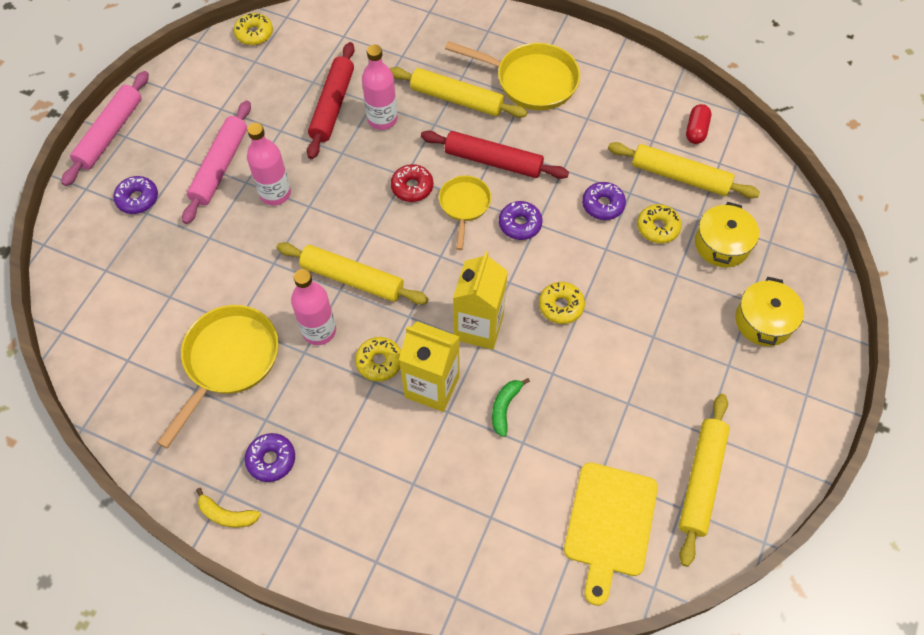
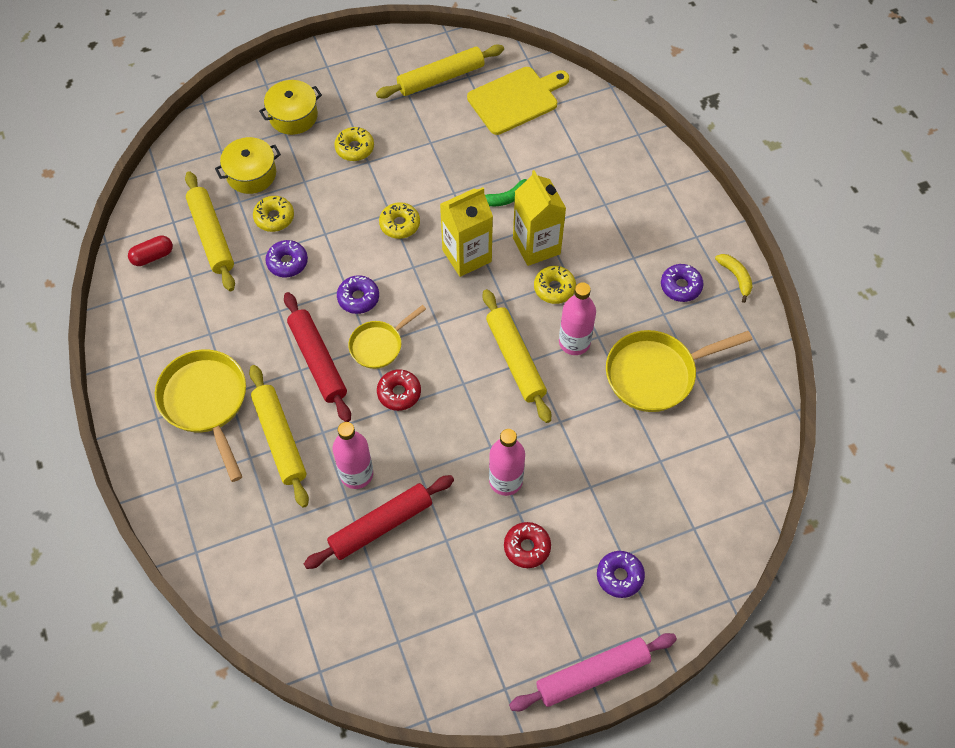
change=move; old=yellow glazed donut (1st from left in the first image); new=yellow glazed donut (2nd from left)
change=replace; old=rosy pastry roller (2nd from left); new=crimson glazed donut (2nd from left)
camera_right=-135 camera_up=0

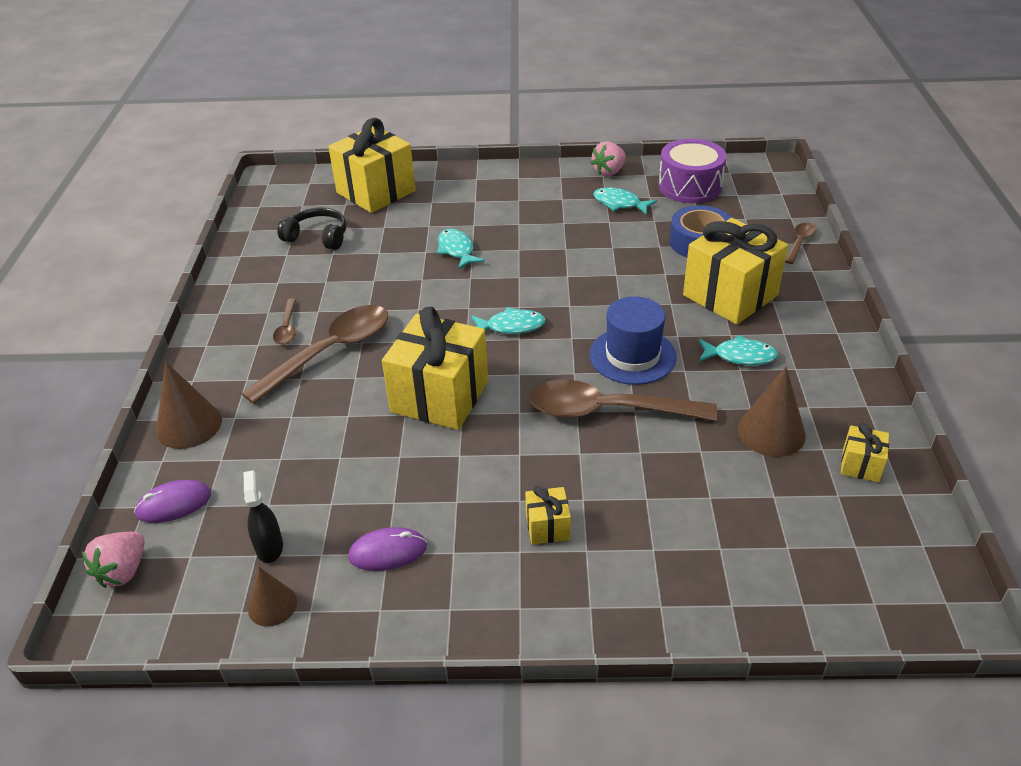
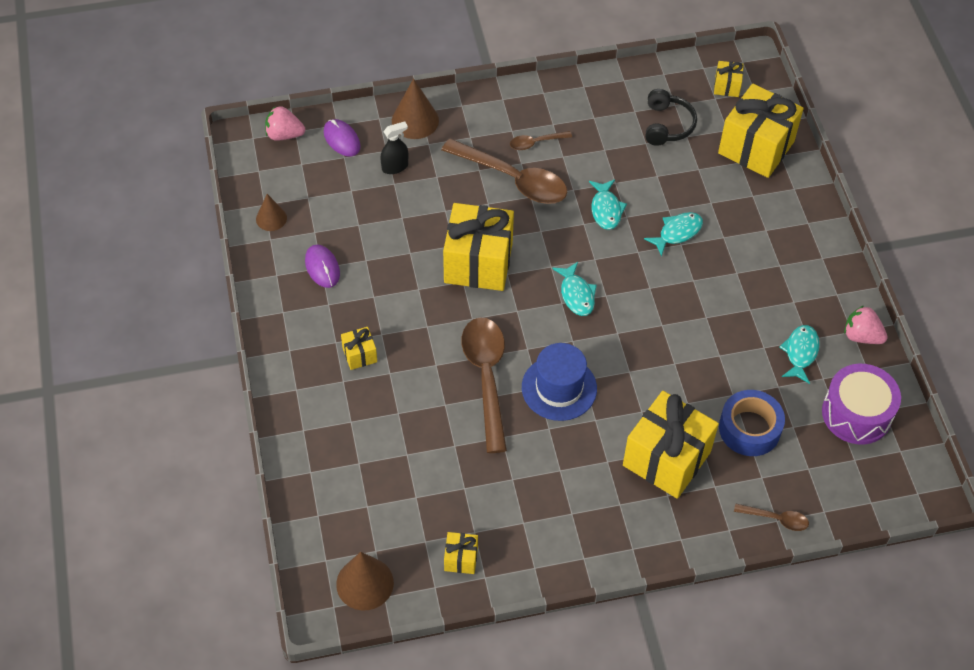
change=move; old=teal fish figure (4th from left in the first image); new=teal fish figure (2nd from left)
change=move; old=brown cone shape (3rd from left in the first image); new=brown cone shape (2nd from left)
change=move; old=ebony spray bottle
change=insert; new=yellow gift (5th from left)
camera_right=75 camera_up=15

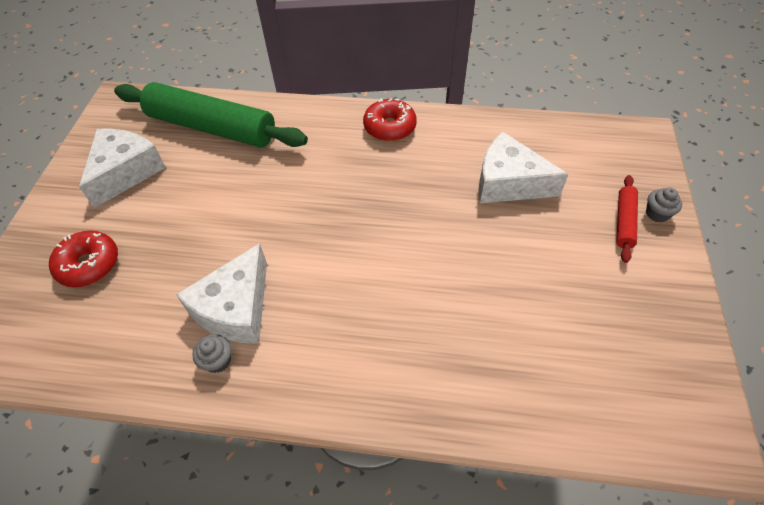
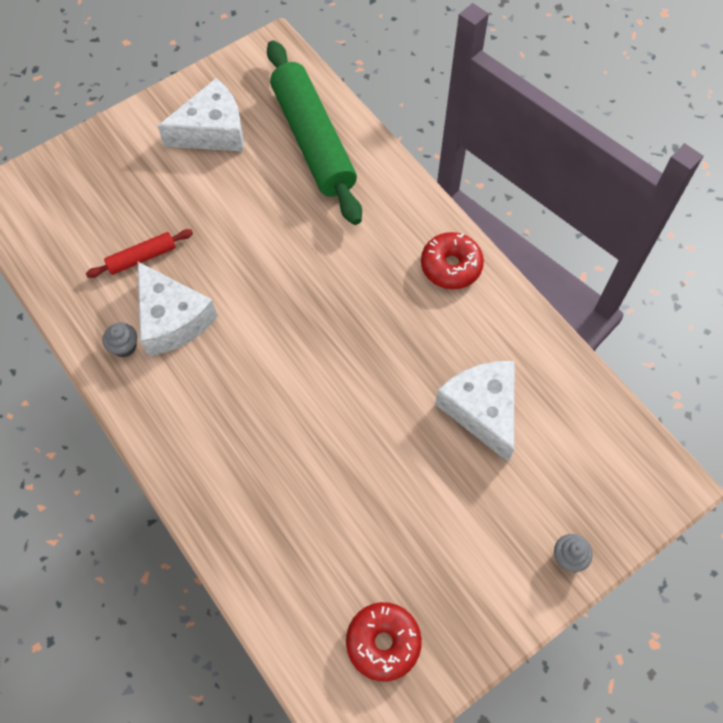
change=move; old=crimson pastry roller
change=move; old=crimson glazed donut (1st from left)
change=rotate; old=snow-white piece of cheese (2nd from left in the first image); degrees=-105
camera_right=45 camera_up=10

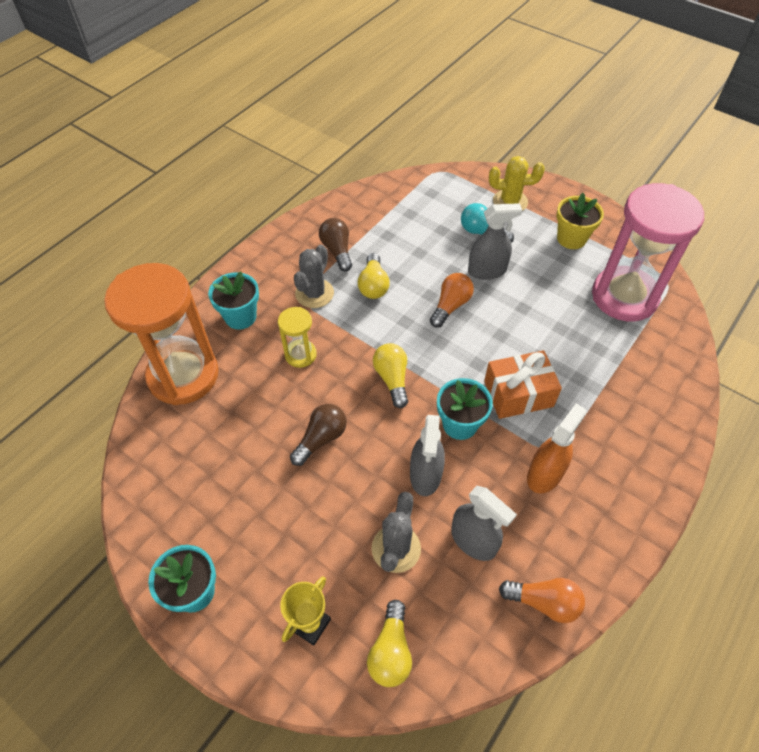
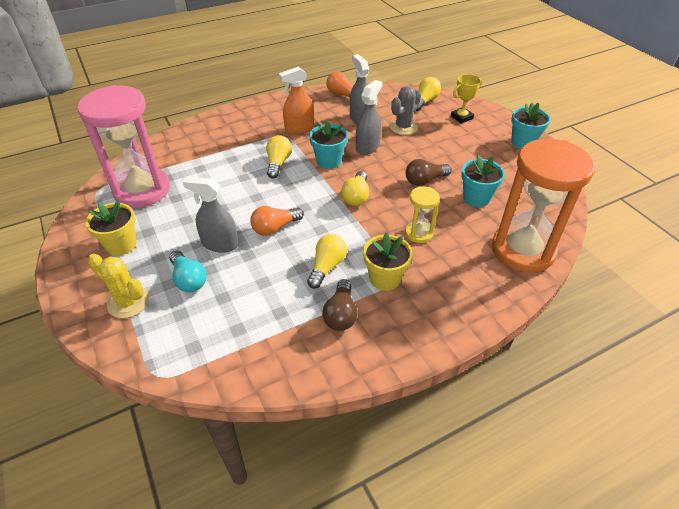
change=replace; old=ash-grey cactus (1st from left); new=yellow flower pot (2nd from left)
change=move; old=teal flower pot (2nd from left)
change=replace; old=bright orange gift; new=yellow bulb (1st from left)
camera_right=-155 camera_up=-10

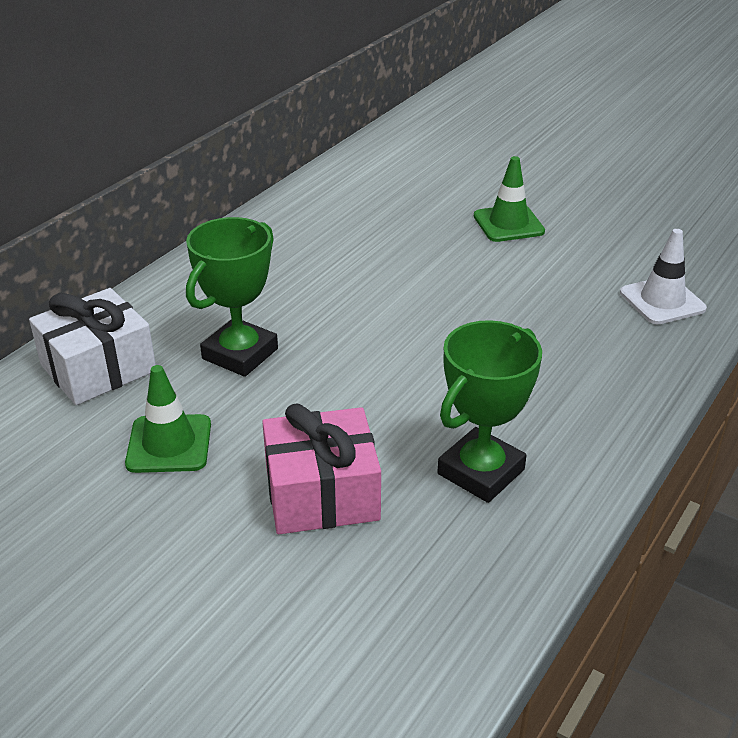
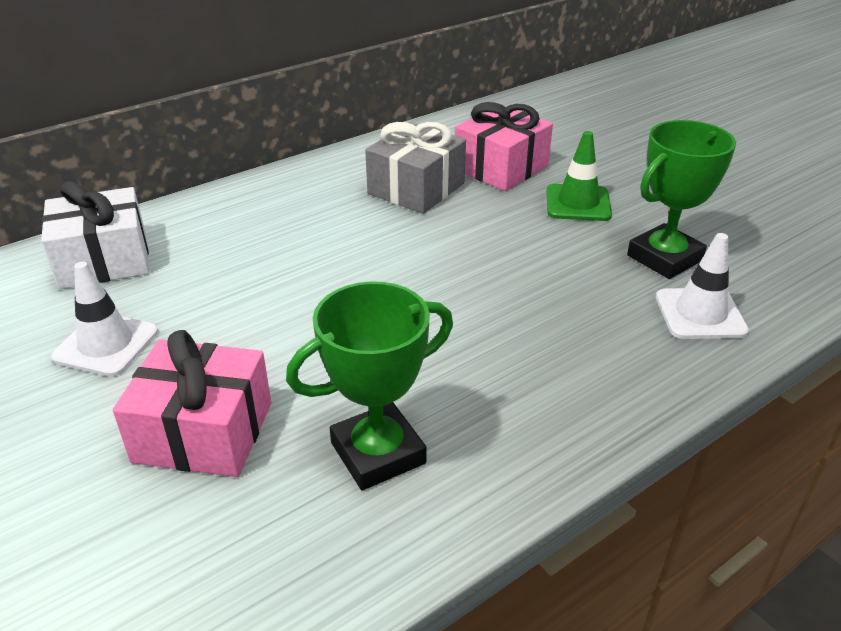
change=move; old=leaf-green prize cup (1st from left in the first image); new=leaf-green prize cup (2nd from left)
change=recolor; old=leaf-green safety cone (1st from left); new=snow-white safety cone (1st from left)
change=insert; new=rosy gift (2nd from left)
change=insert; new=ash-grey gift
camera_right=20 camera_up=0

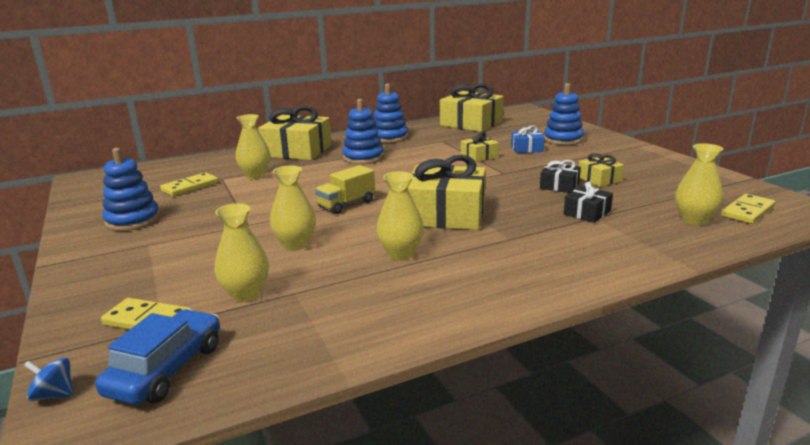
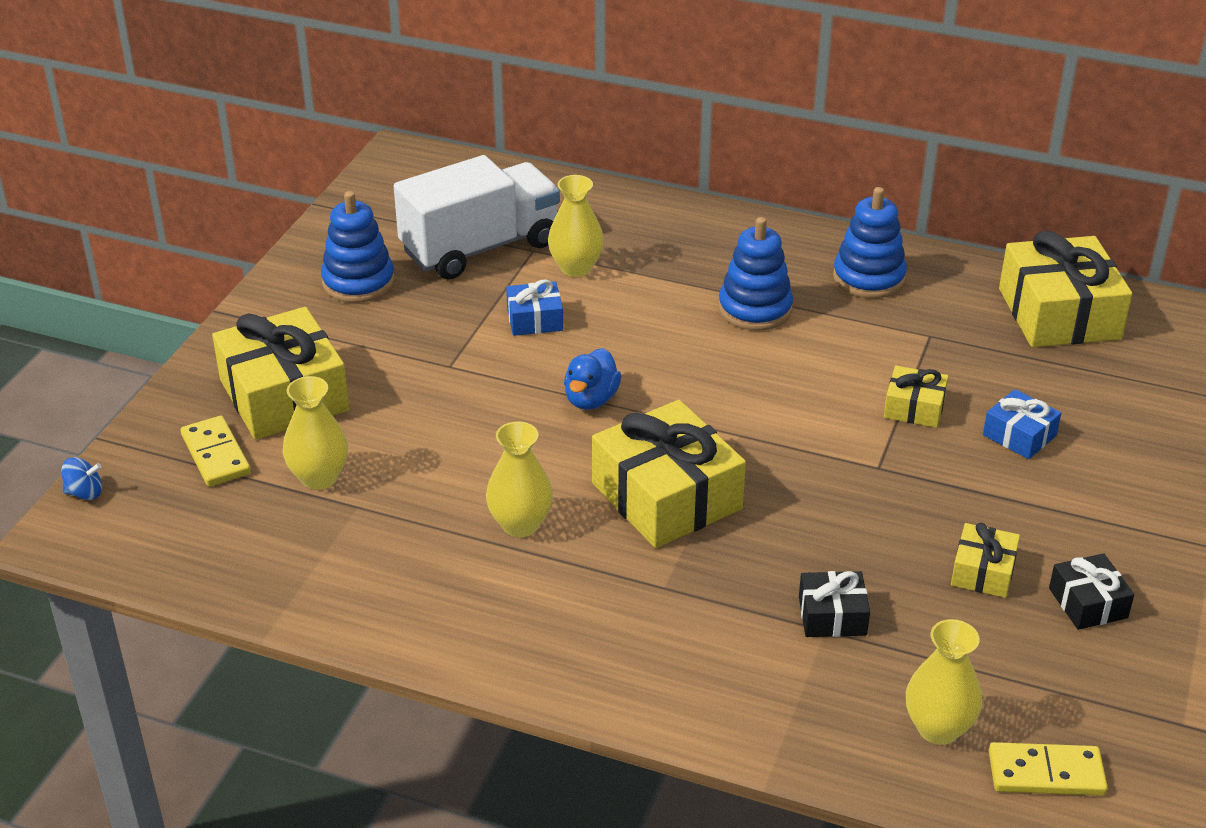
change=delete; old=blue stacking toy (4th from left)
change=move; old=yellow gift (1st from left)
change=move; old=ebony gift (1st from left in the first image); new=ebony gift (2nd from left)
change=delete; old=yellow vase (3rd from left)
change=replace; old=yellow lorry; new=blue duck
change=replace; old=yellow domino piece (2nd from left); new=snow-white lorry
change=delete; old=blue automobile
change=rotate; old=blue whirligig; degrees=120
change=insert; new=blue gift (1st from left)
camera_right=45 camera_up=15

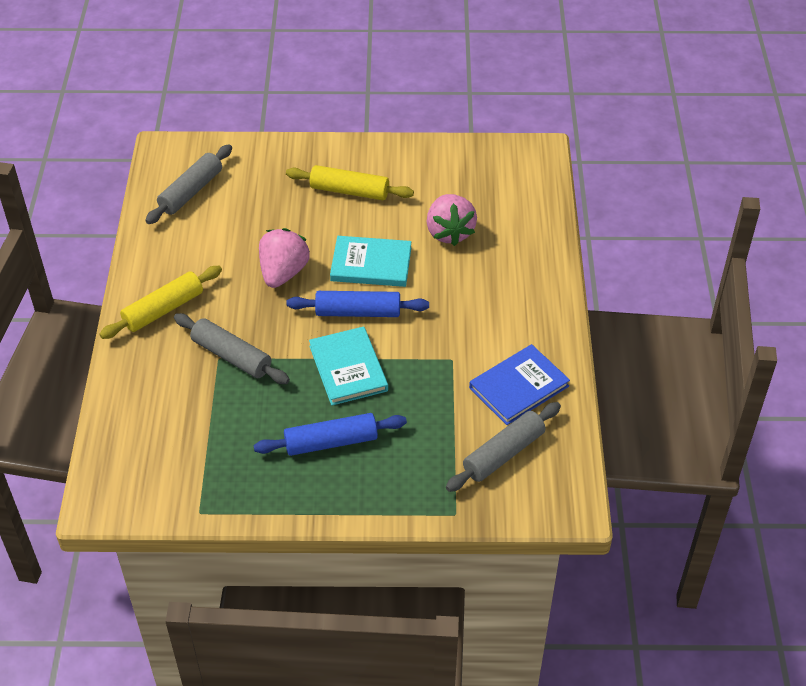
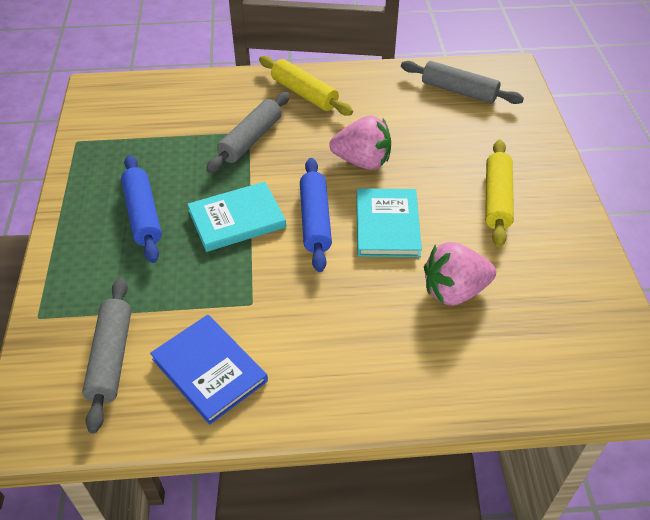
change=rotate; old=ash-grey pastry roller (3rd from left in the first image); degrees=45
camera_right=85 camera_up=0

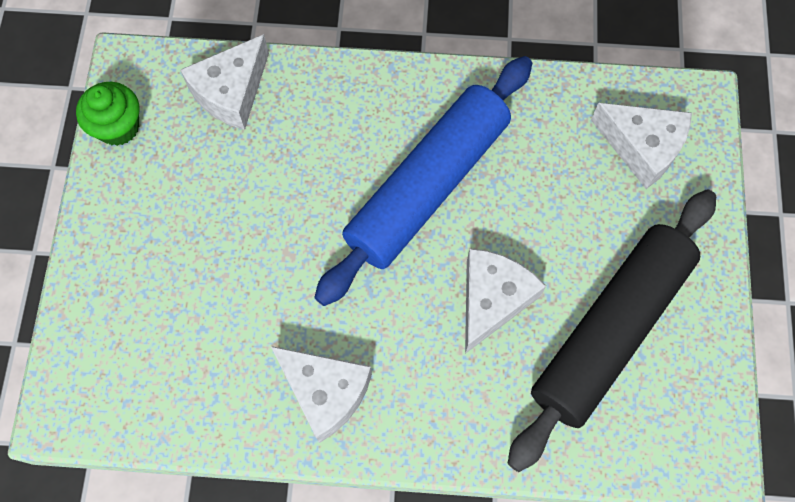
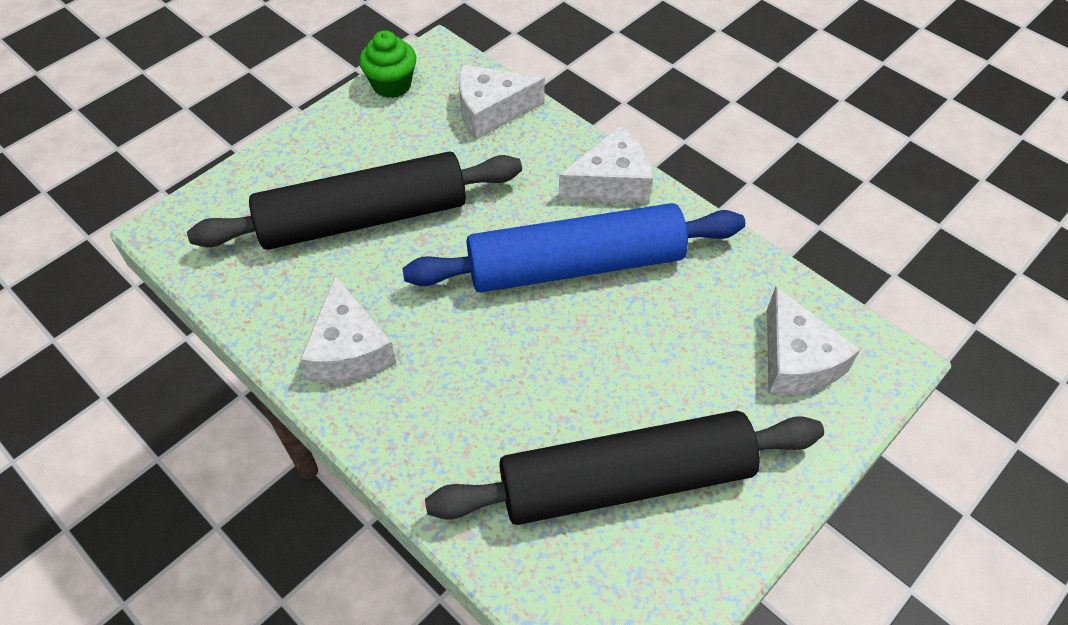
change=move; old=snow-white piece of cheese (3rd from left)
change=insert; new=ebony pastry roller (1st from left)
camera_right=40 camera_up=-15

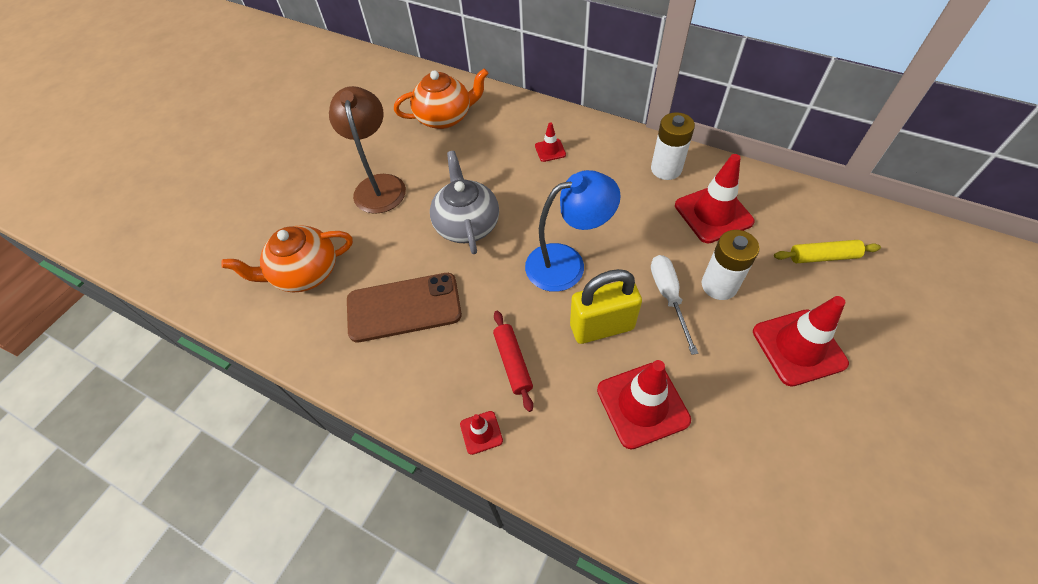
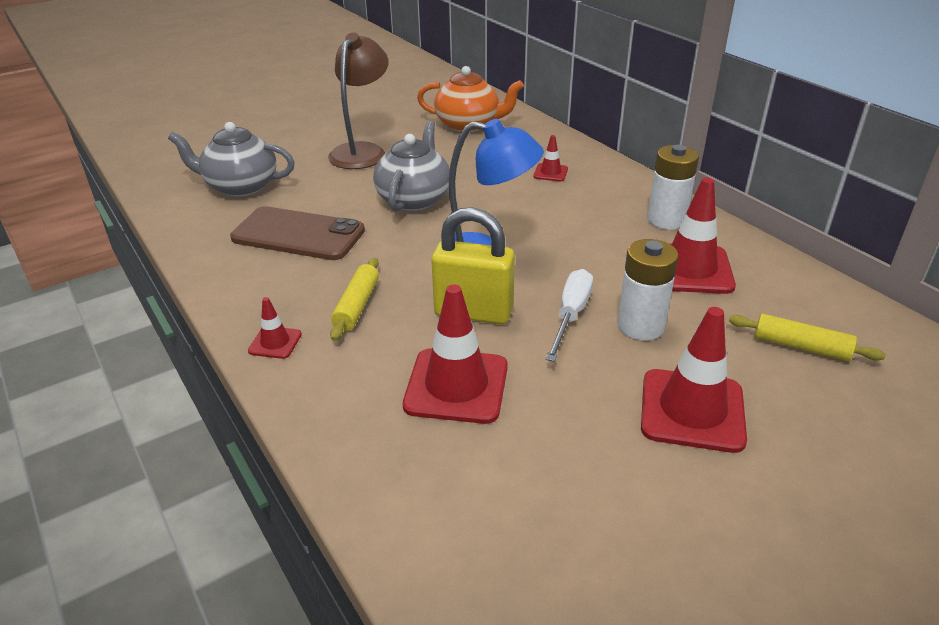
change=recolor; old=bright orange tea pot (1st from left); new=ash-grey tea pot (1st from left)
change=recolor; old=crimson pastry roller; new=yellow pastry roller (1st from left)
camera_right=25 camera_up=-20

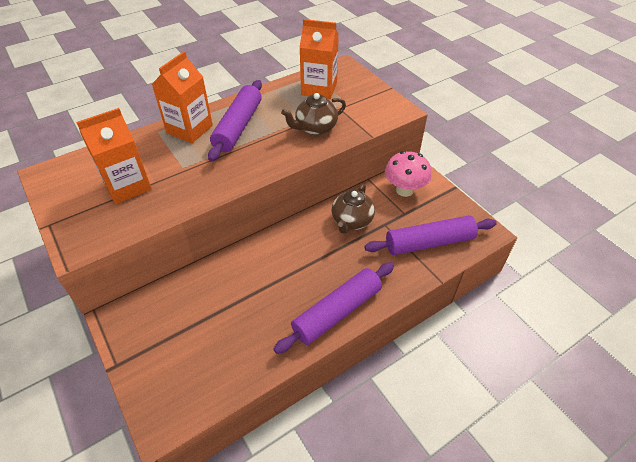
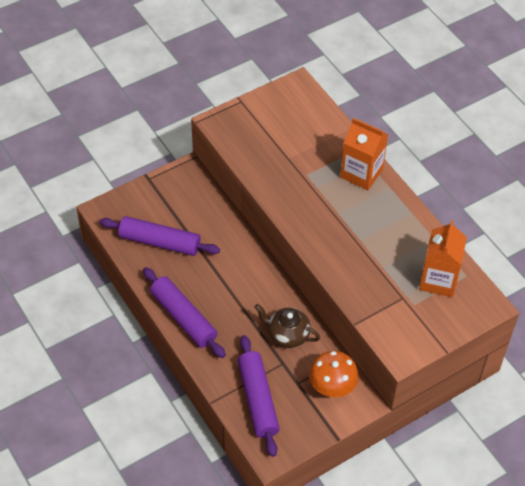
change=move; old=violet pastry roller (1st from left)
change=delete; old=brown tea pot (1st from left)
change=delete; old=bright orange carton (1st from left)
change=recolor; old=rosy fungus; new=bright orange fungus
camera_right=90 camera_up=5

